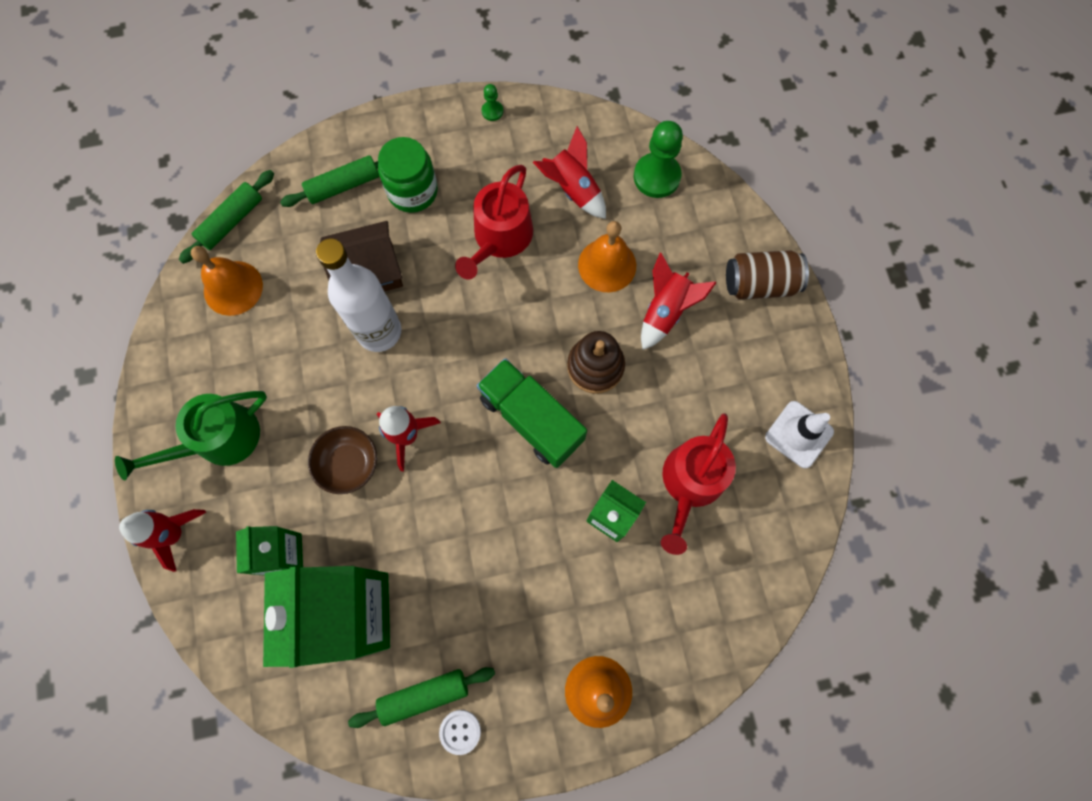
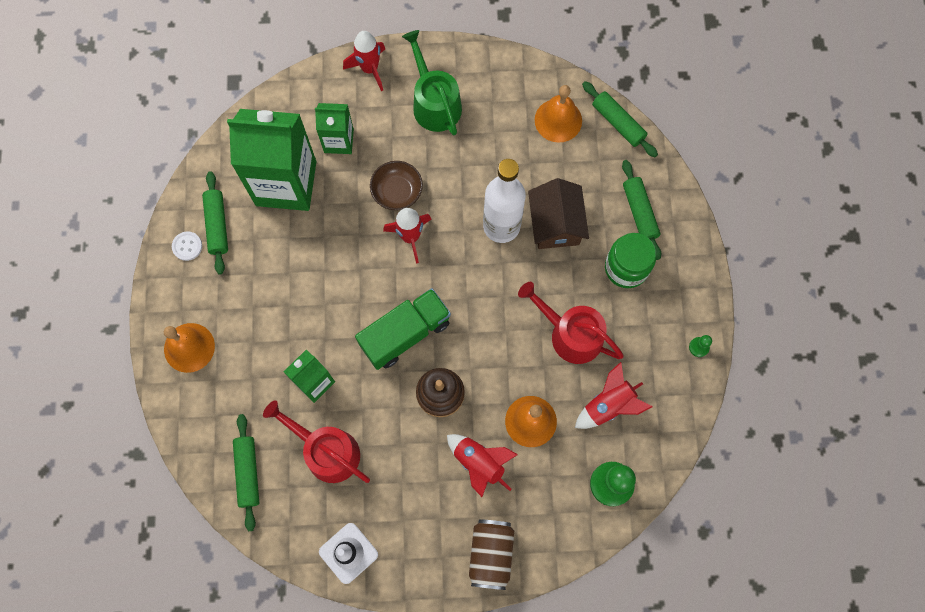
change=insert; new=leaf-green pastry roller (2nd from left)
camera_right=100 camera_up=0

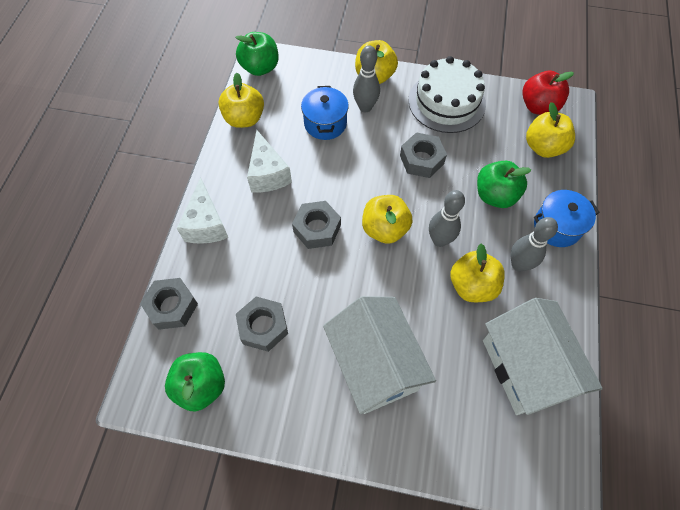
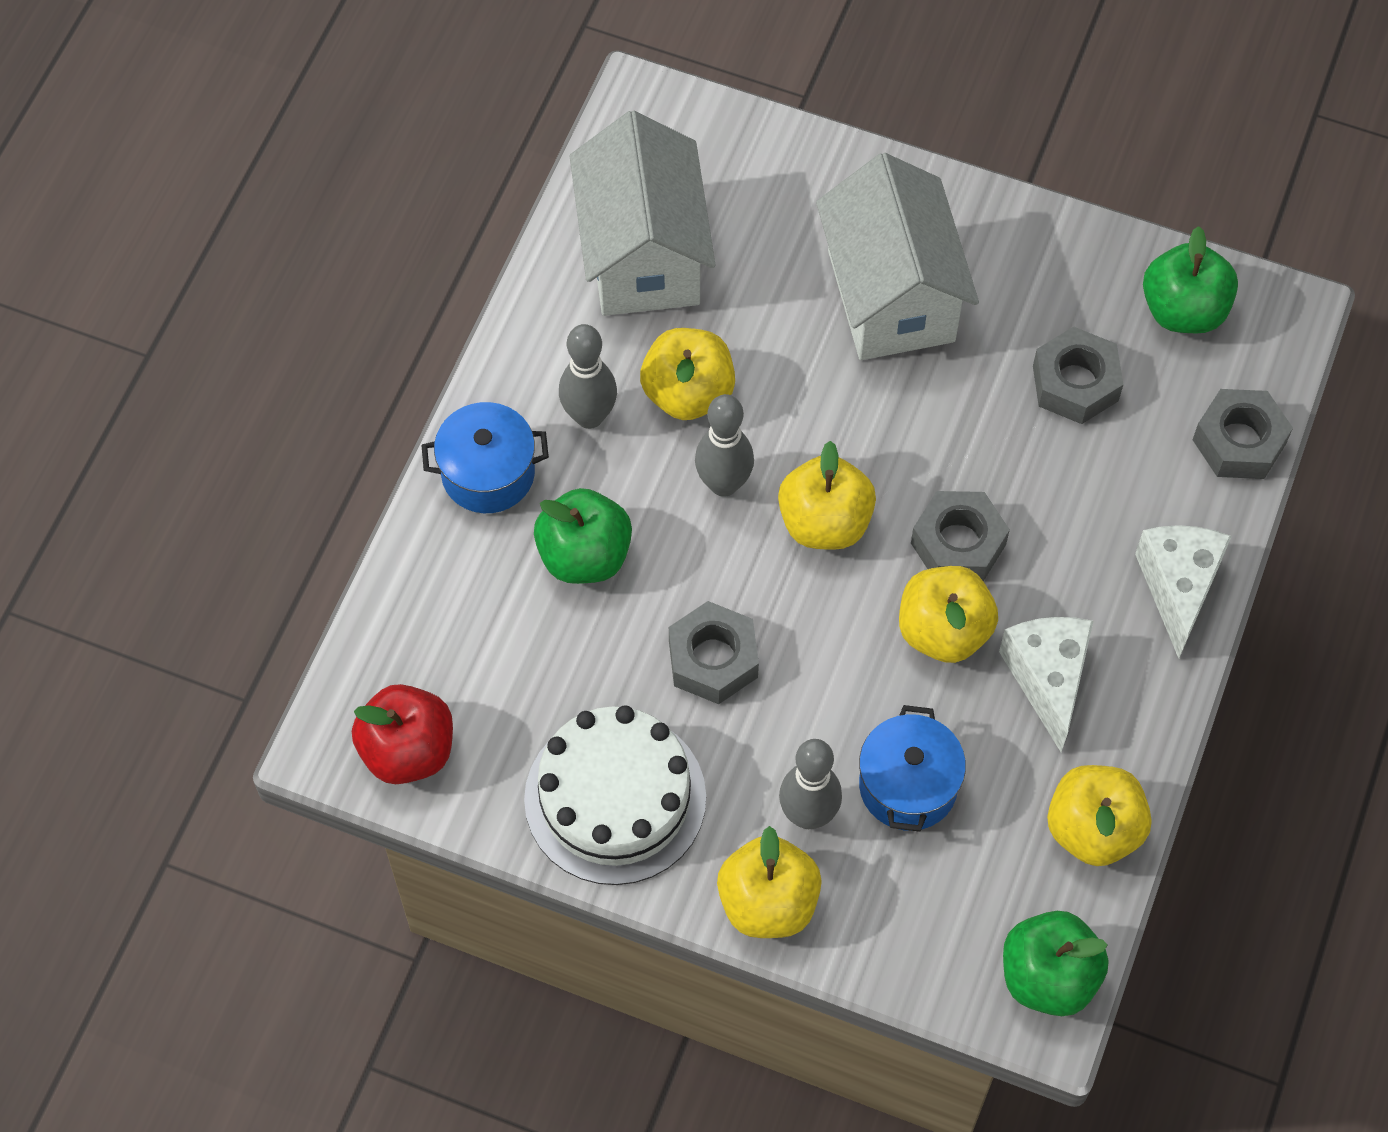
change=move; old=yellow apple (5th from left in the first image); new=yellow apple (4th from left)
camera_right=-170 camera_up=0

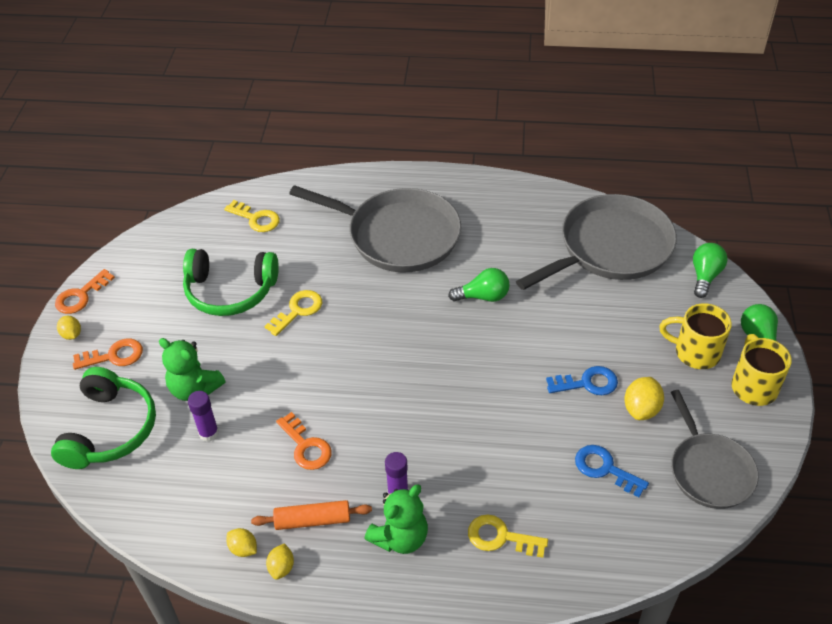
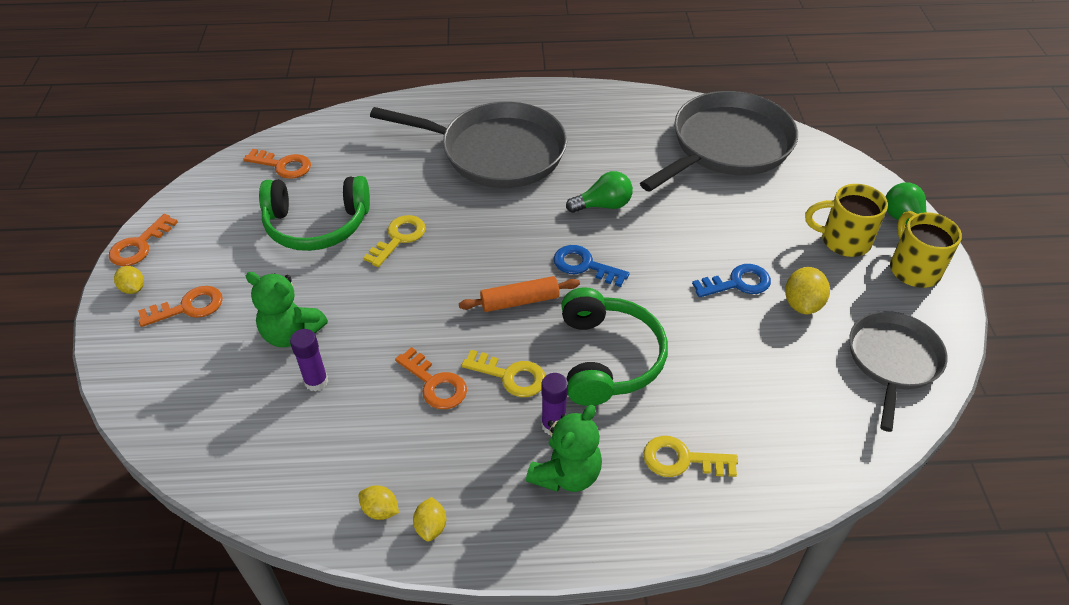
change=move; old=yellow latchkey (1st from left in the first image); new=yellow latchkey (2nd from left)
change=delete; old=leaf-green bulb (2nd from left)
change=move; old=leaf-green over-ear headphones (1st from left in the first image); new=leaf-green over-ear headphones (2nd from left)
change=rotate; old=ash-grey frying pan (3rd from left); degrees=-135
change=move; old=blue latchkey (2nd from left in the first image); new=blue latchkey (1st from left)
change=move; old=bright orange pastry roller
change=insert; new=bright orange latchkey (3rd from left)
camera_right=-10 camera_up=0

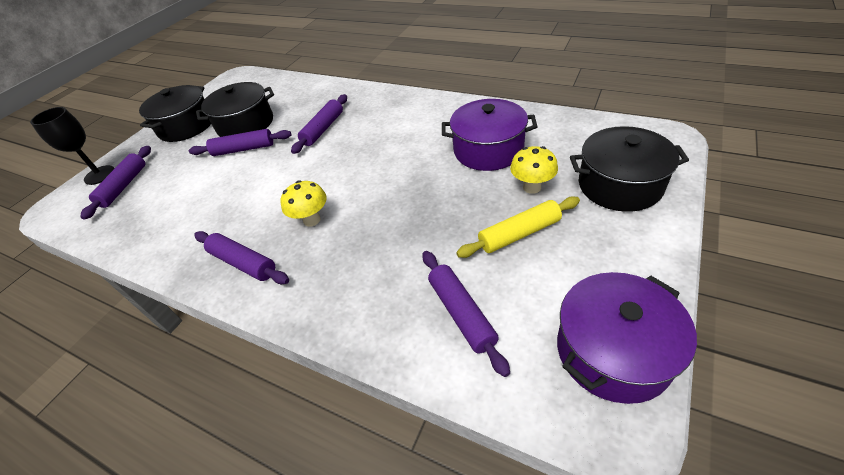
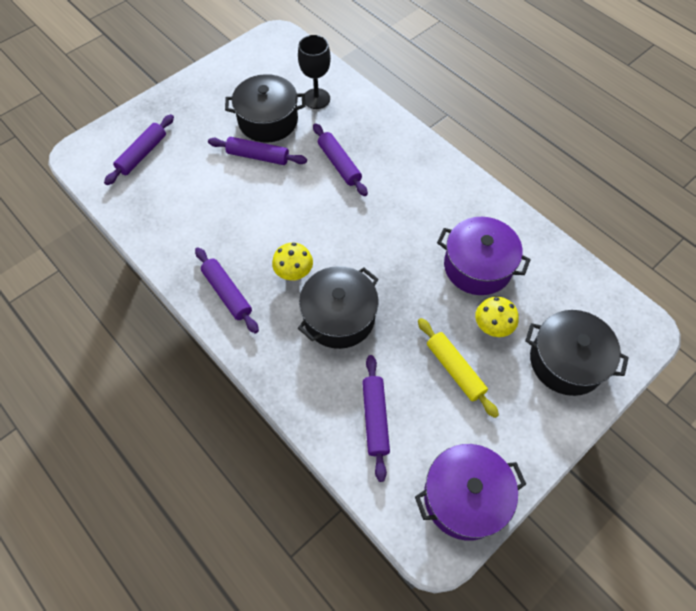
change=move; old=ebony pot (1st from left in the first image); new=ebony pot (2nd from left)
change=rotate; old=violet pastry roller (4th from left); degrees=-75
change=move; old=ebony chalice
change=rotate; old=yellow pastry roller; degrees=60
camera_right=15 camera_up=15

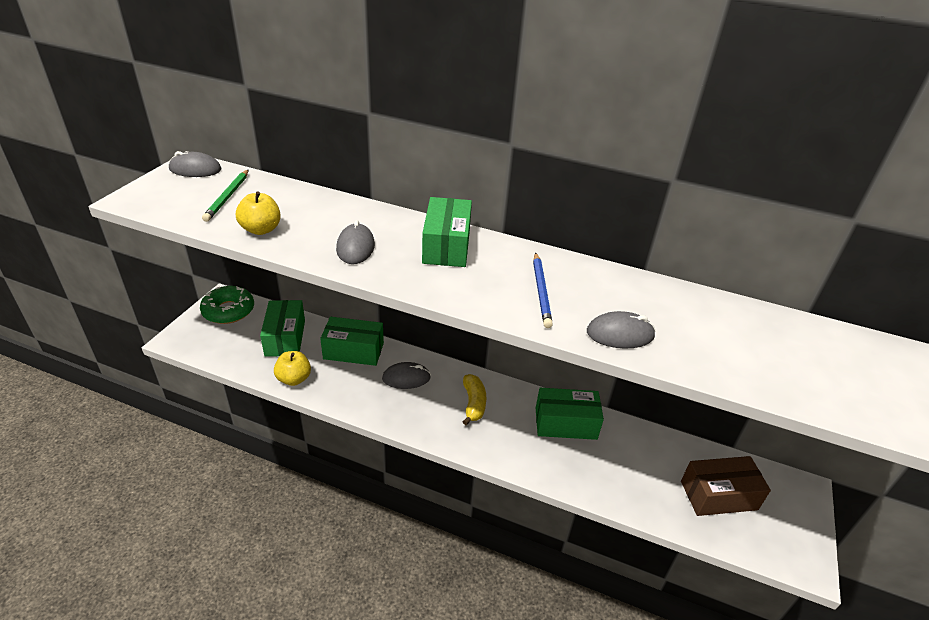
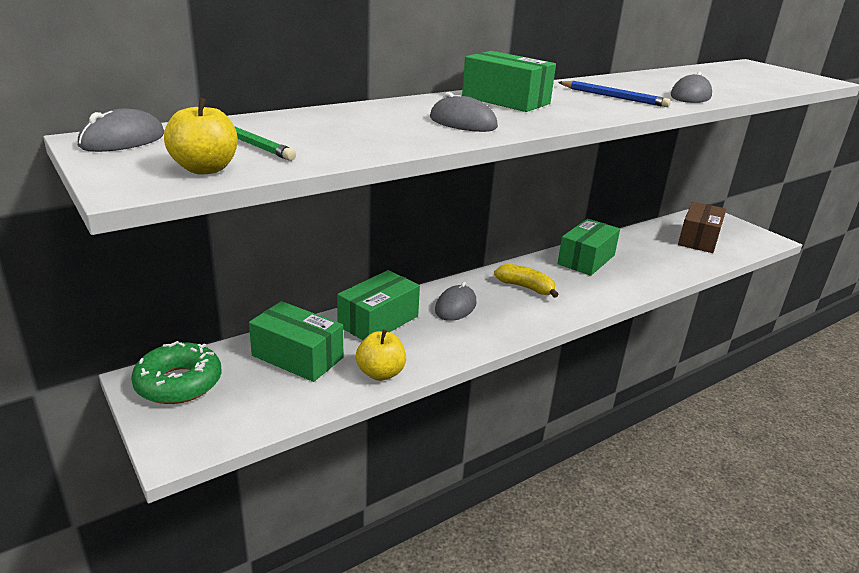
change=move; old=yellow apple (1st from left)
camera_right=-55 camera_up=-10

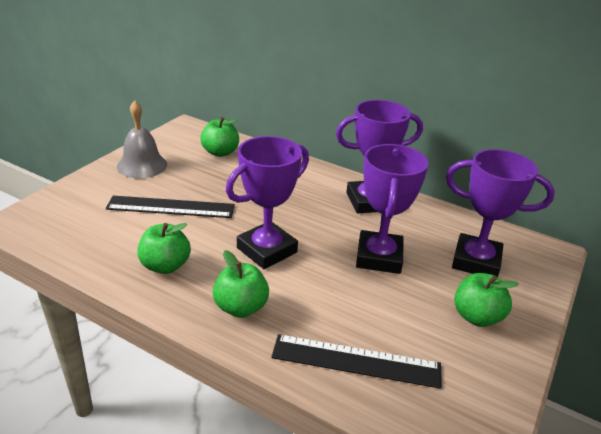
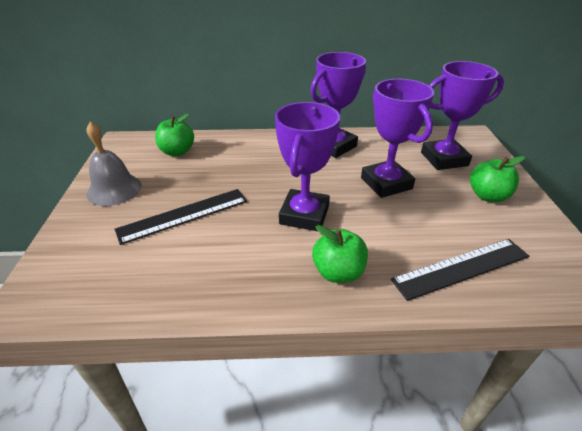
change=delete; old=leaf-green apple (1st from left)
camera_right=-30 camera_up=5

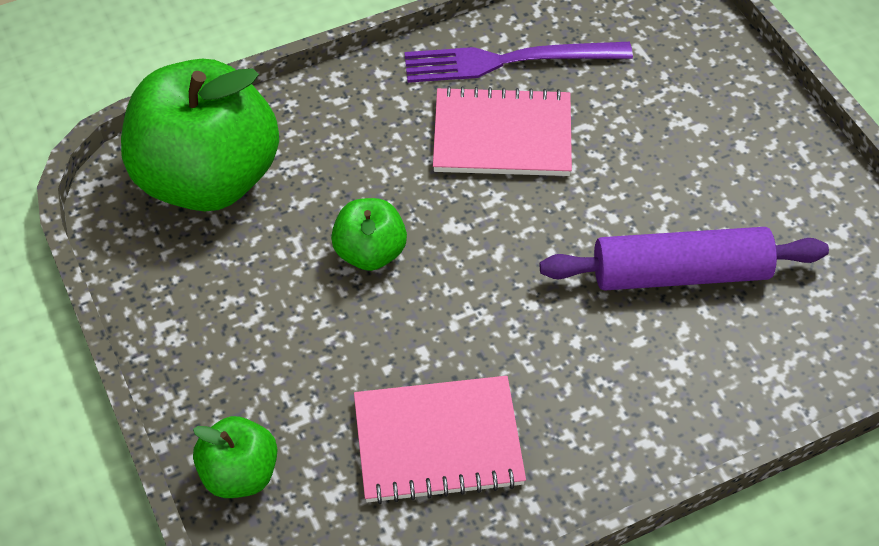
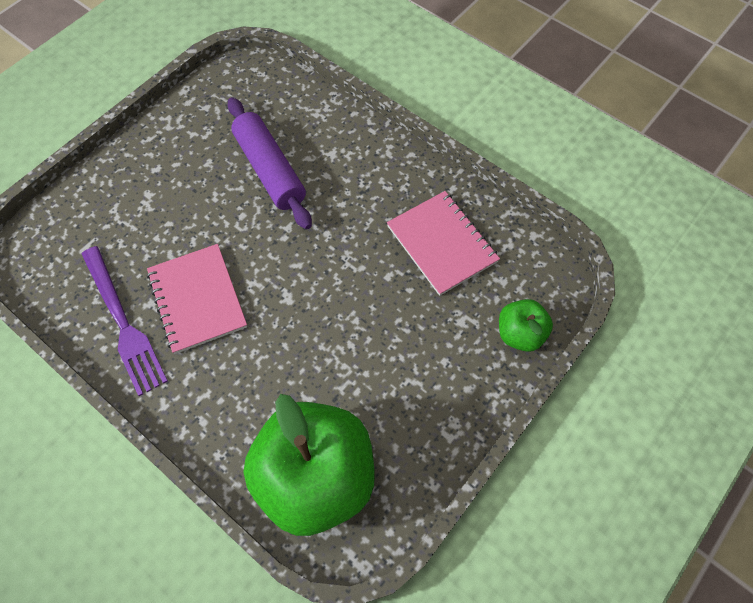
change=delete; old=leaf-green apple (3rd from left)
camera_right=-115 camera_up=10

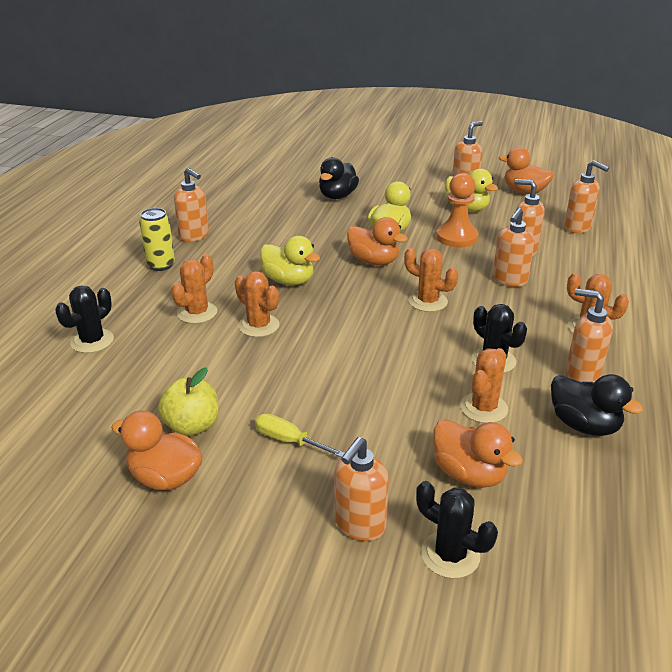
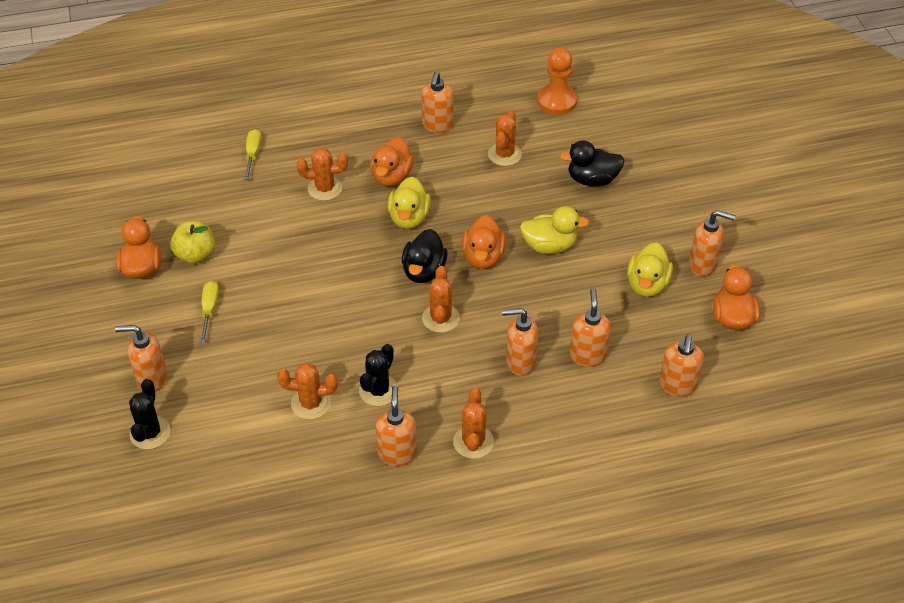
change=move; old=bright orange game pawn
change=delete; old=yellow can
change=move; old=bright orange cactus (2nd from left in the first image); new=bright orange cactus (5th from left)
change=replace; old=ebony cactus (1st from left); new=yellow screwdriver (2nd from left)
change=move; old=ebony duck (2nd from left in the first image); new=ebony duck (1st from left)
change=move; old=bright orange duck (3rd from left in the first image); new=bright orange duck (2nd from left)
camera_right=60 camera_up=15

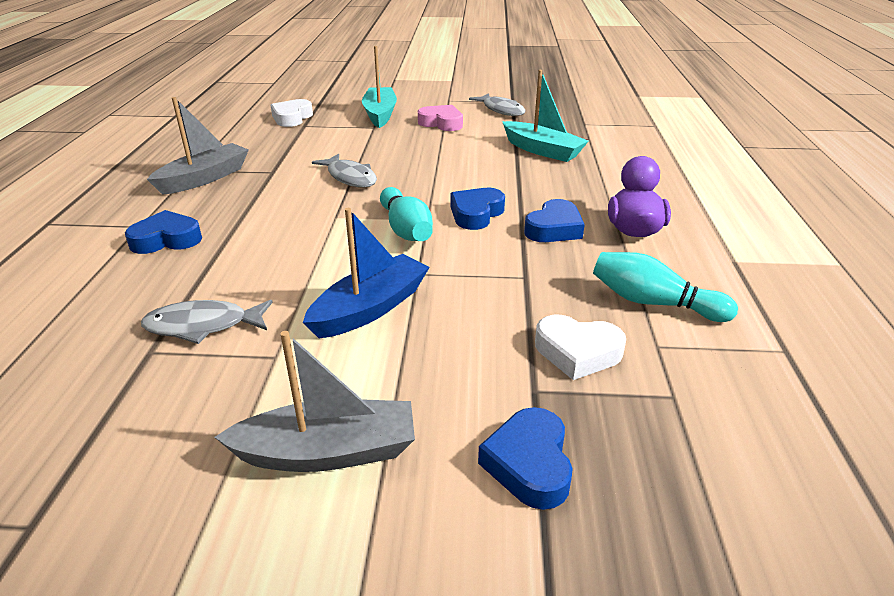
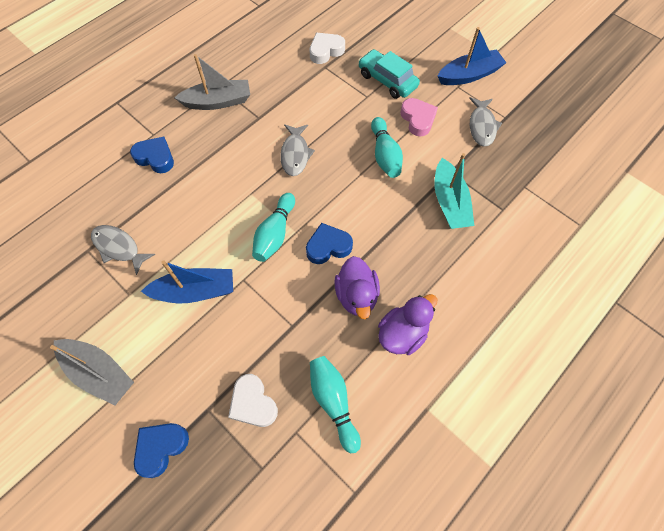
change=replace; old=teal sailboat (1st from left); new=teal automobile
change=replace; old=blue heart (4th from left); new=violet duck (1st from left)
change=insert; new=blue sailboat (2nd from left)
change=insert; new=teal skittle (3rd from left)
camera_right=40 camera_up=30

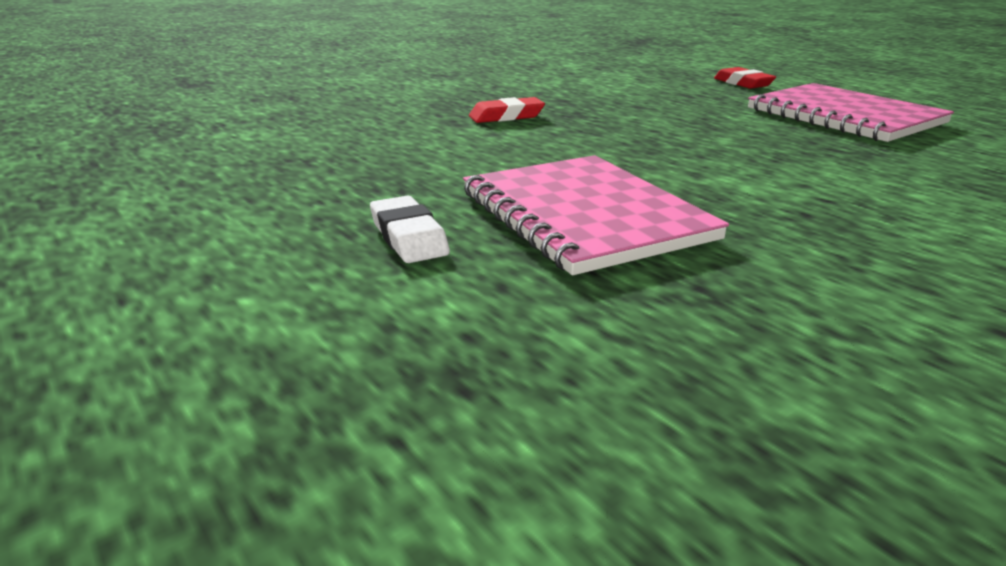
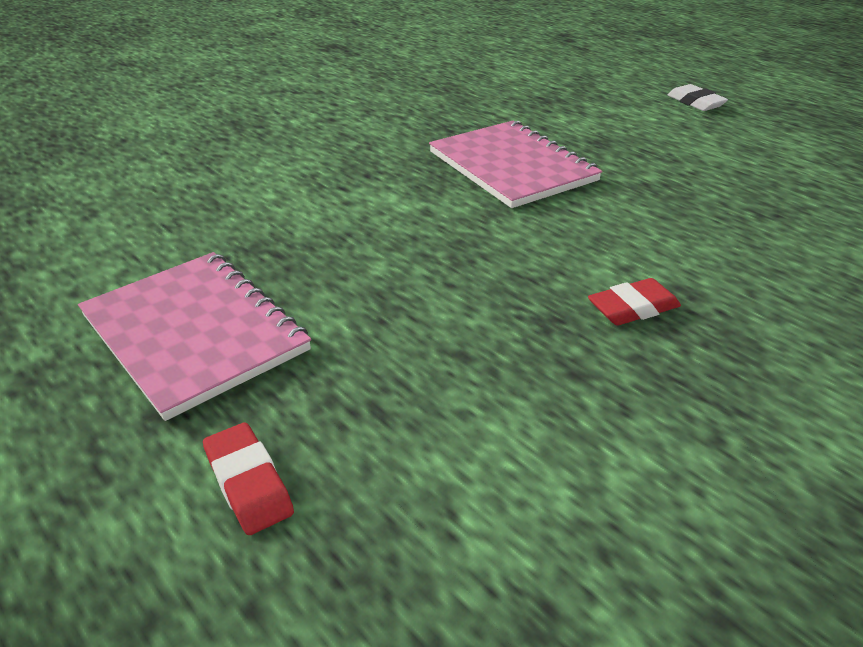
change=move; old=snow-white eraser
camera_right=175 camera_up=10

